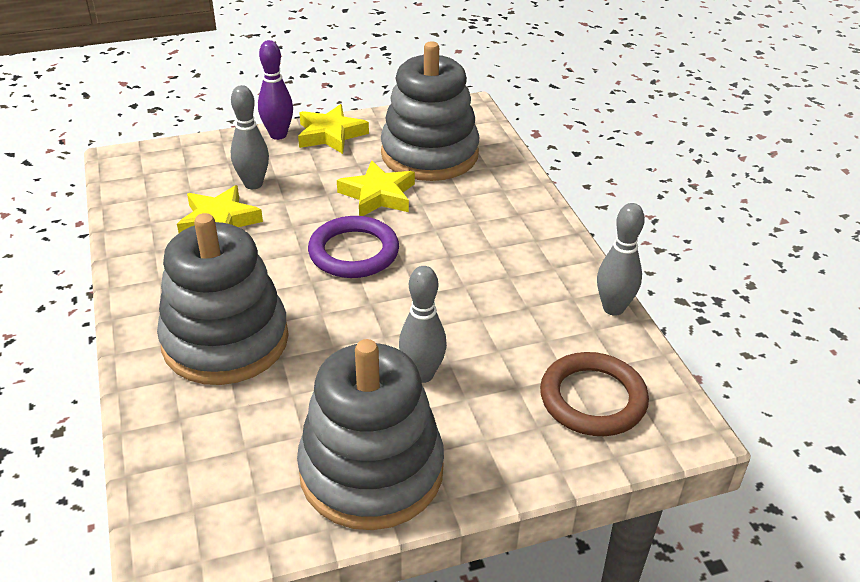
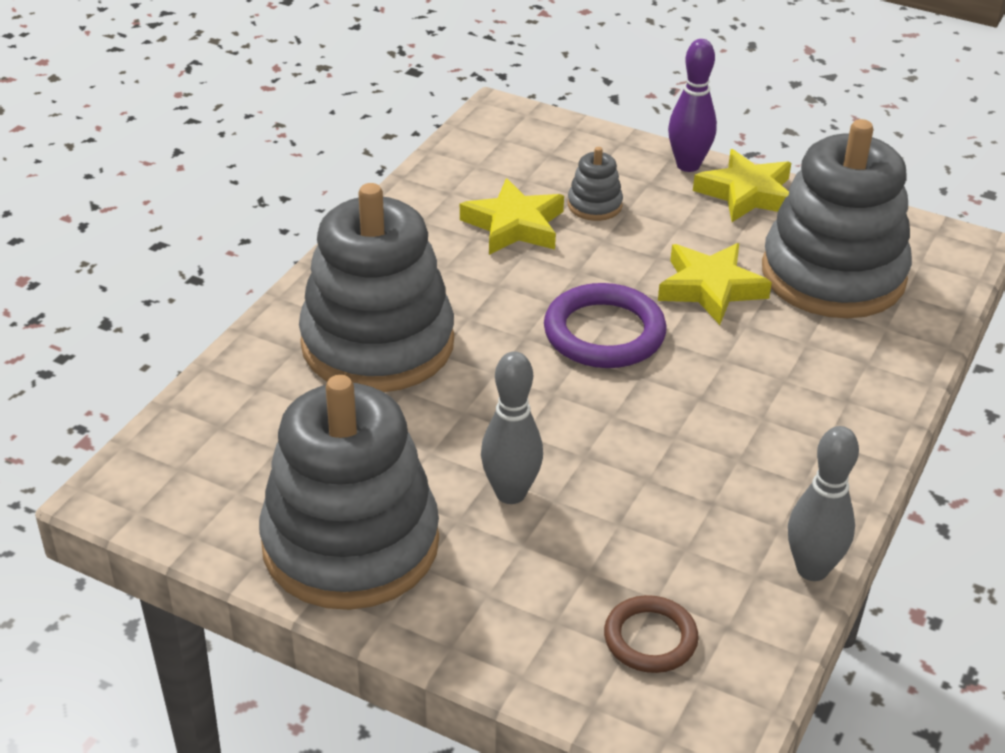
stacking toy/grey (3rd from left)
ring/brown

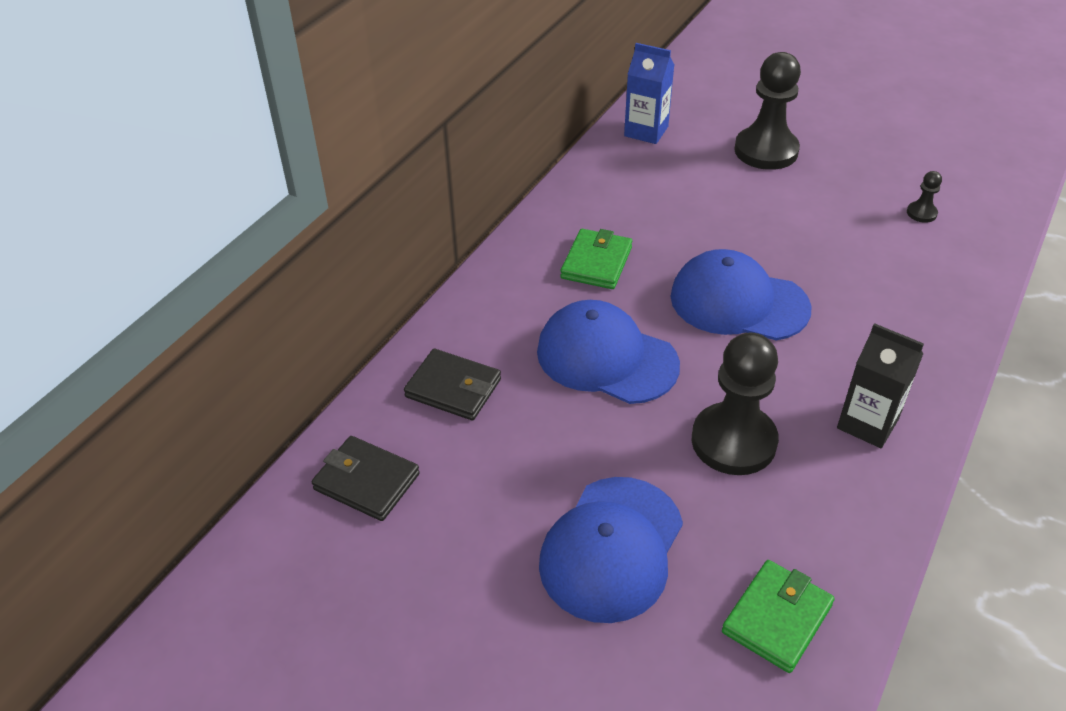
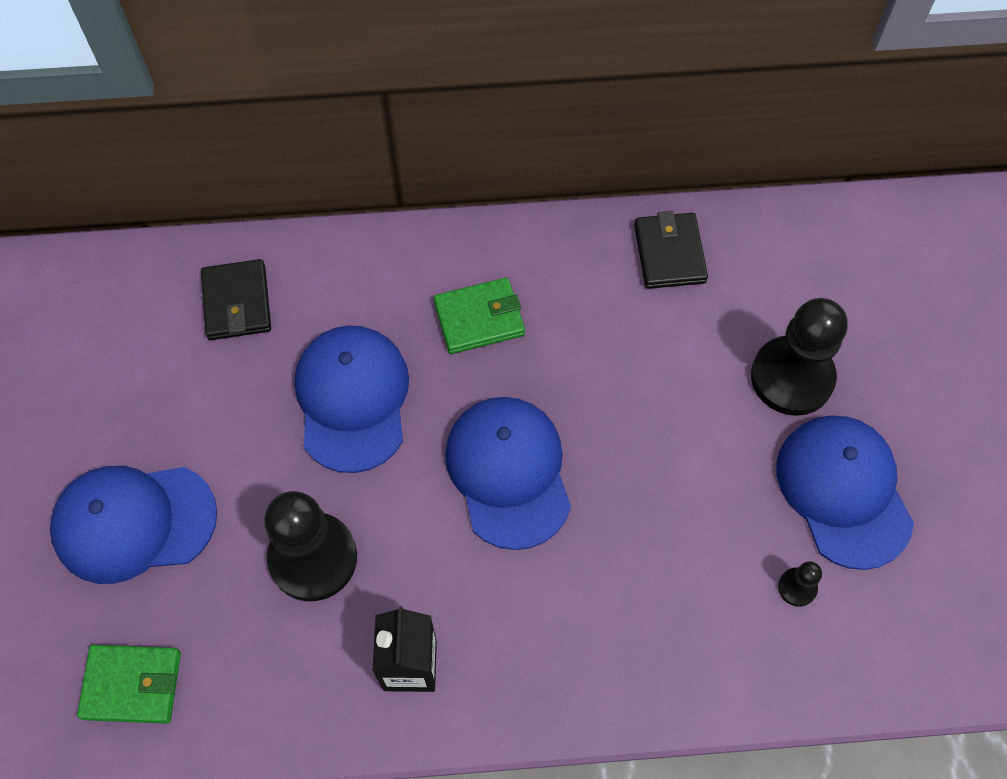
carton/blue
cap/blue (4th from left)
wallet/black (2nd from left)

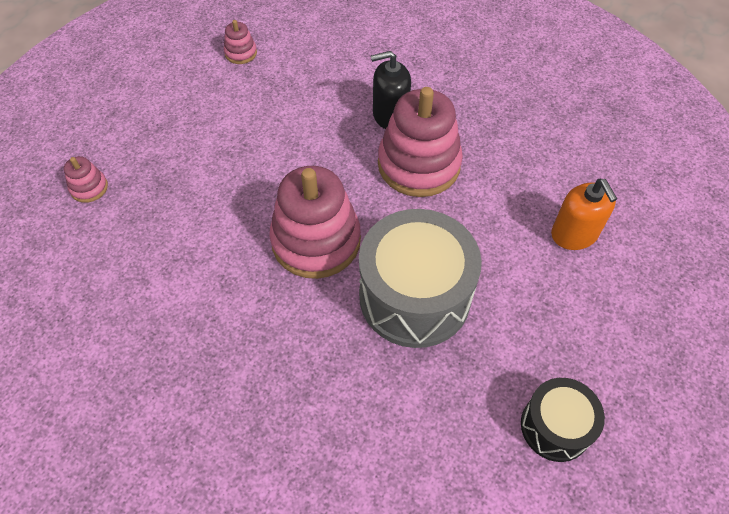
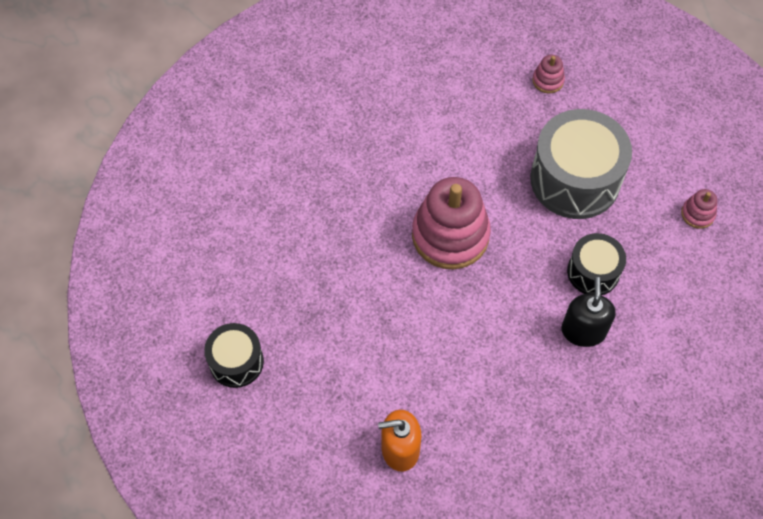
stacking toy/pink (4th from left in the first image)
drum/black (2nd from left)
drum/grey

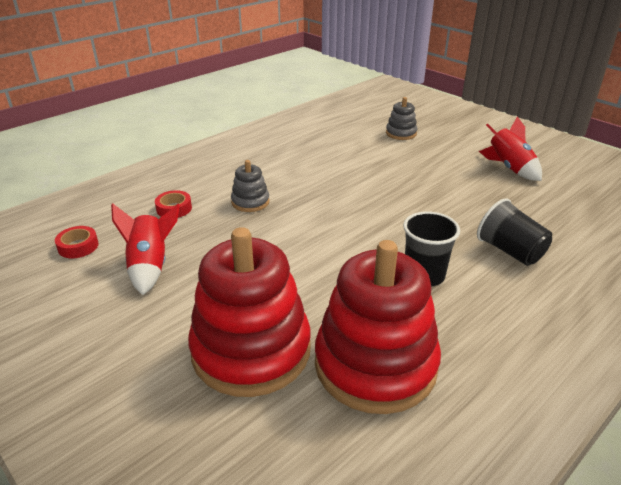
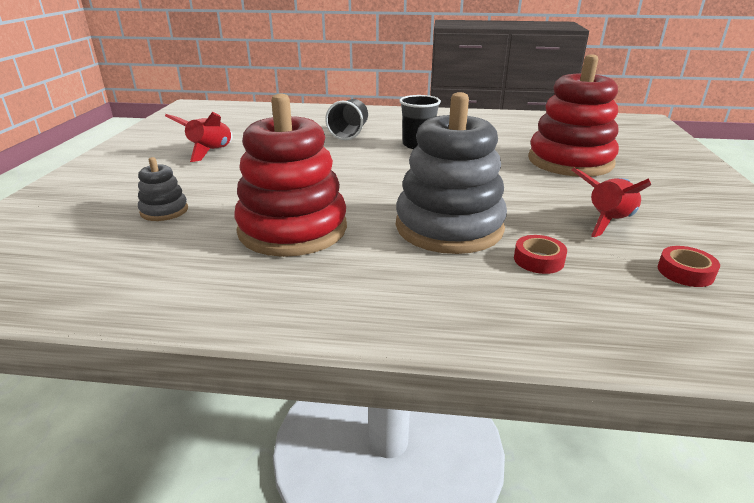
stacking toy/red (1st from left)
stacking toy/grey (2nd from left)

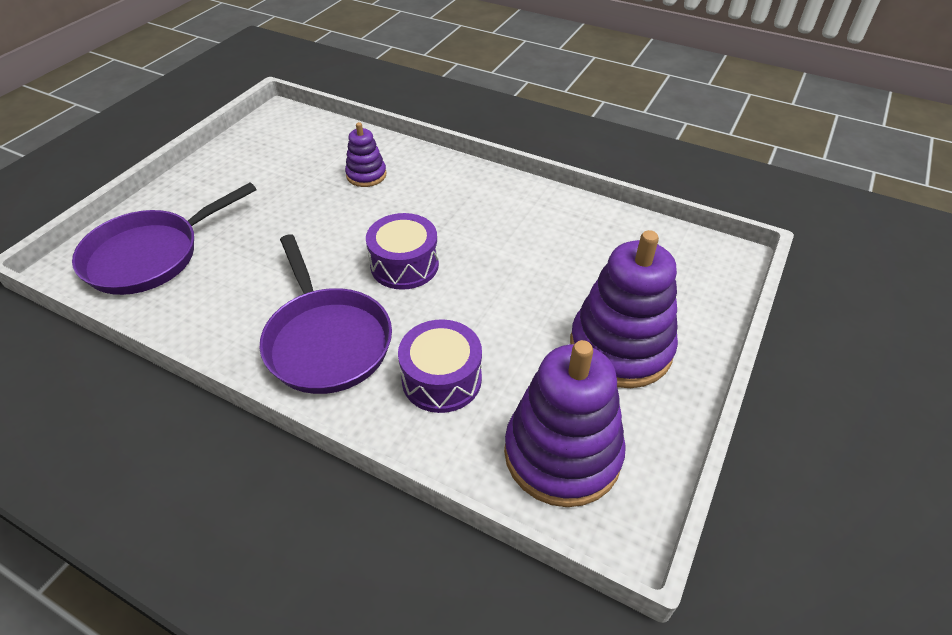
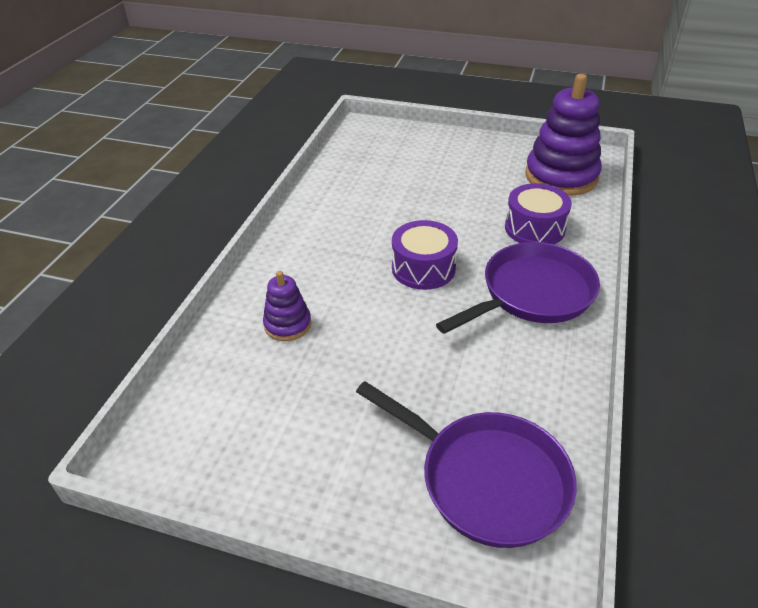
stacking toy/purple (3rd from left in the first image)

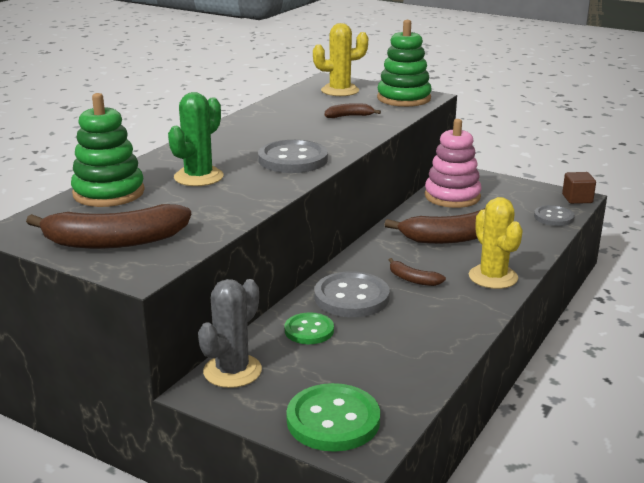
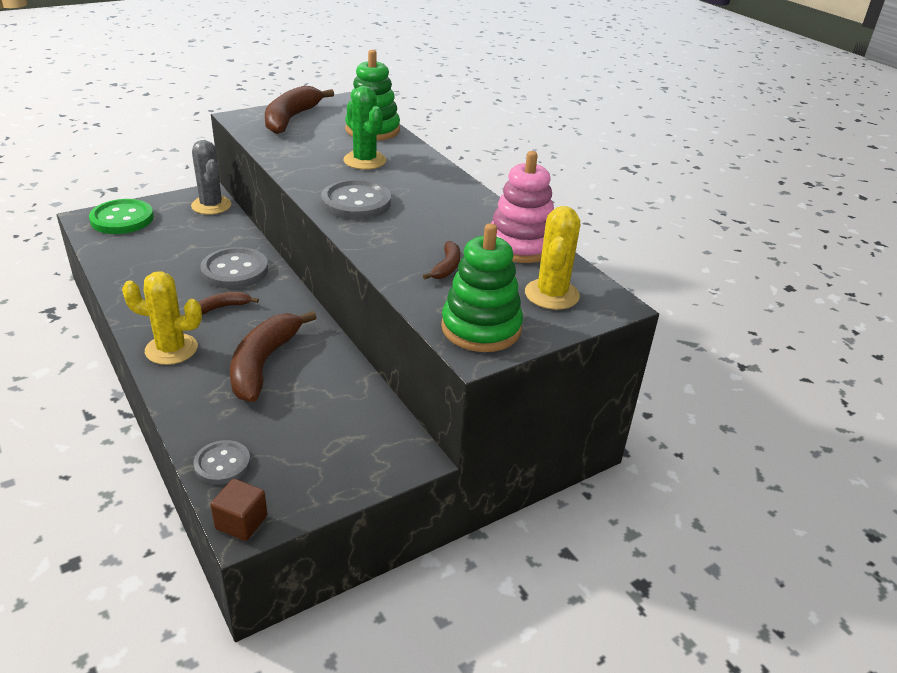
button/green (1st from left in the first image)
stacking toy/pink

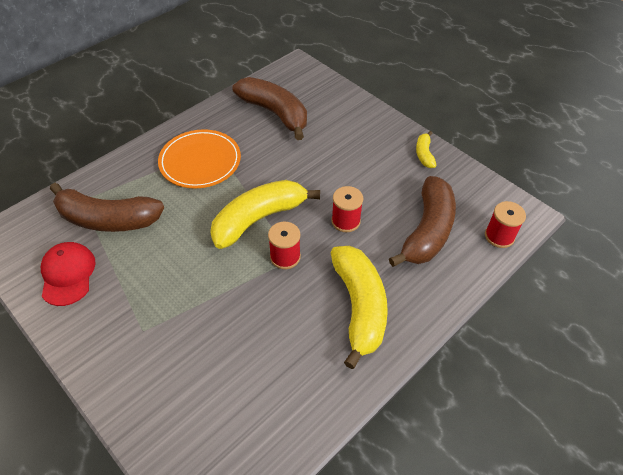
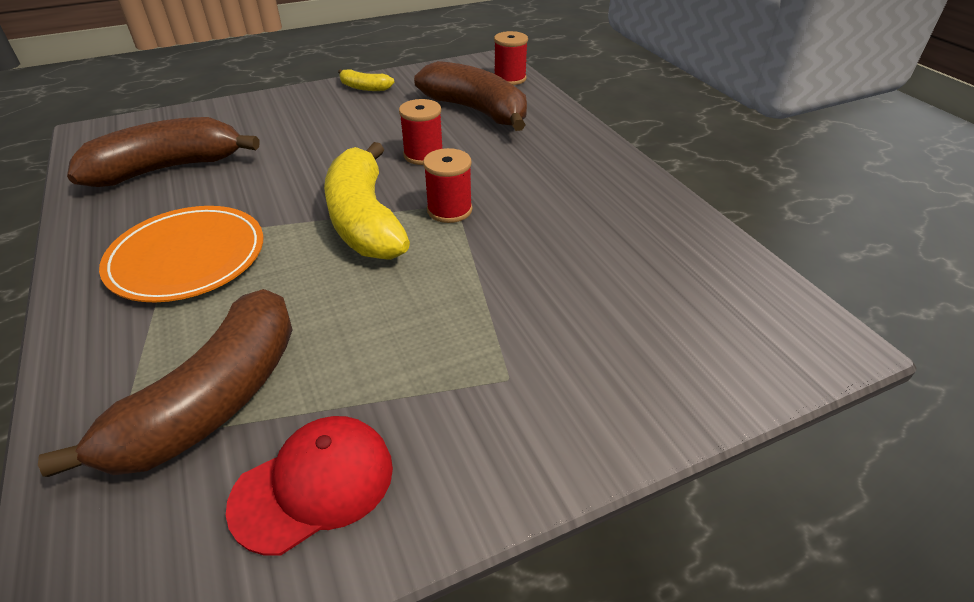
banana/yellow (2nd from left in the first image)
cap/red

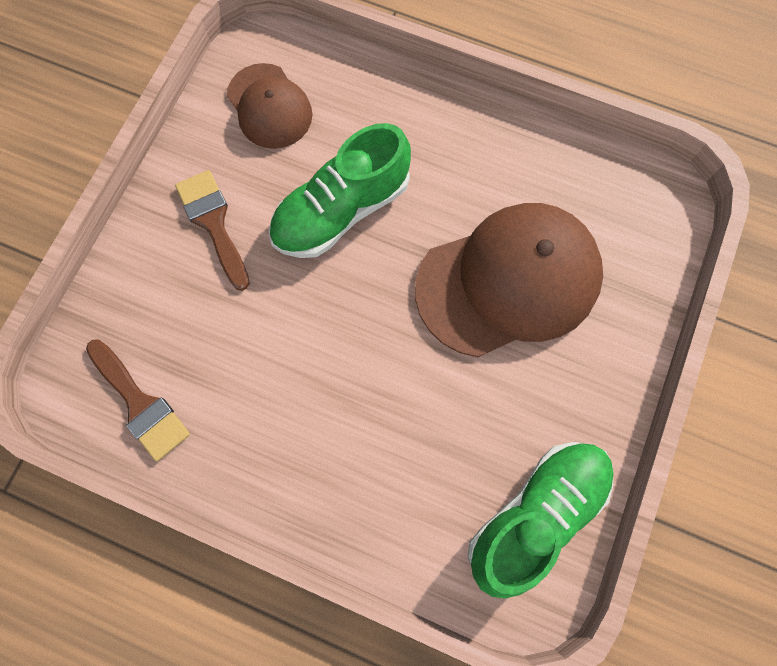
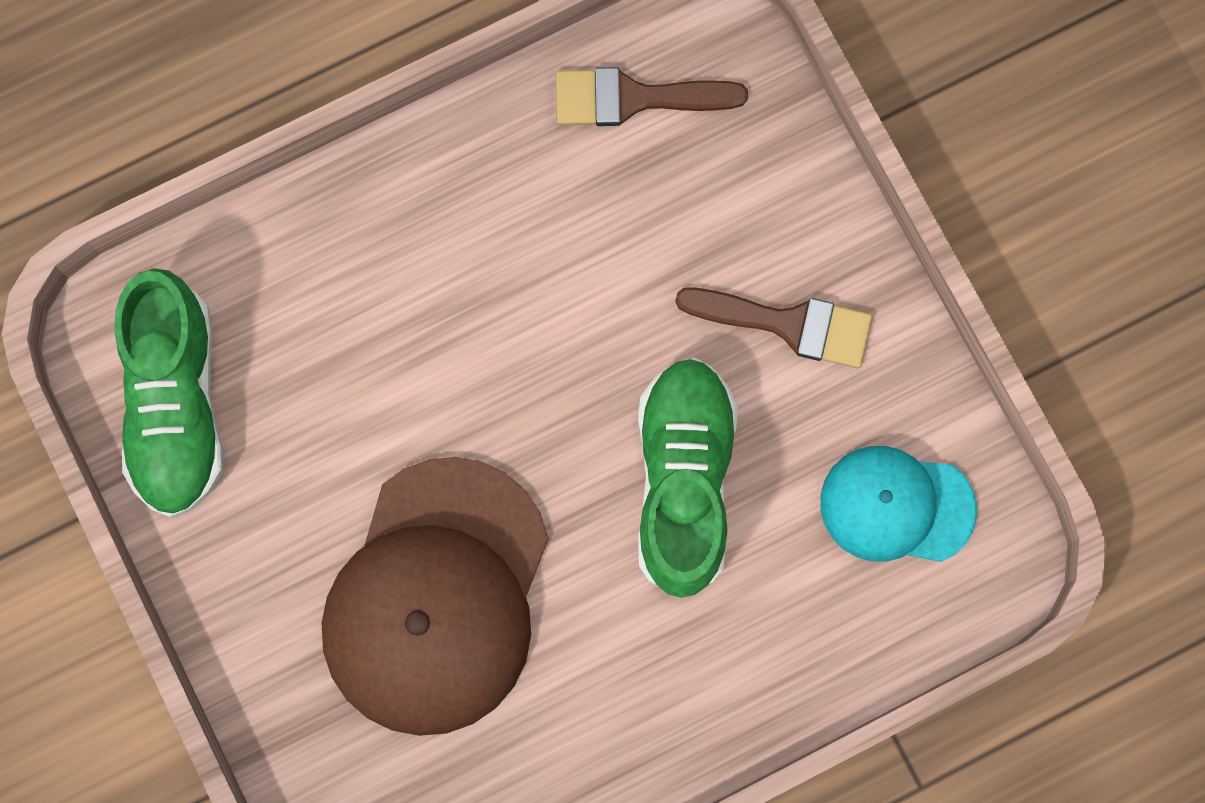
cap/turquoise

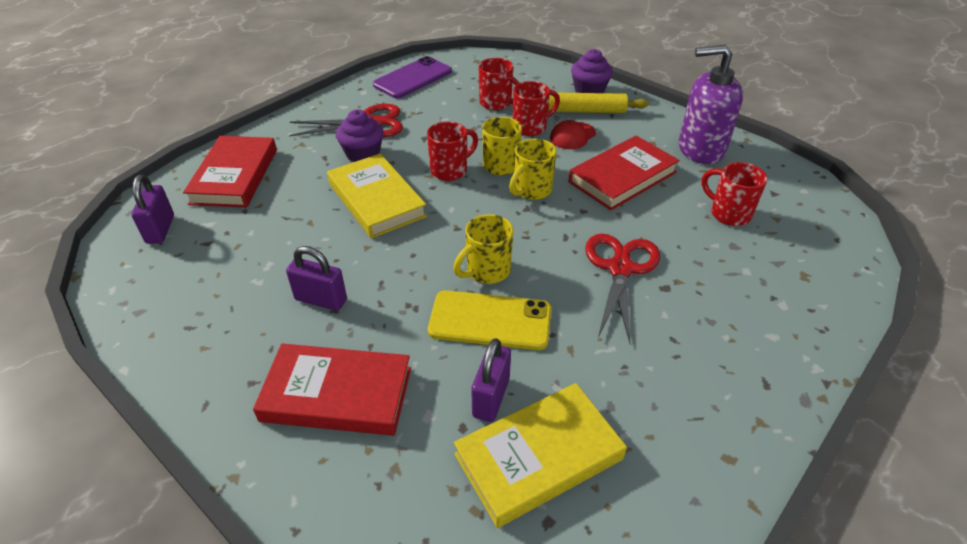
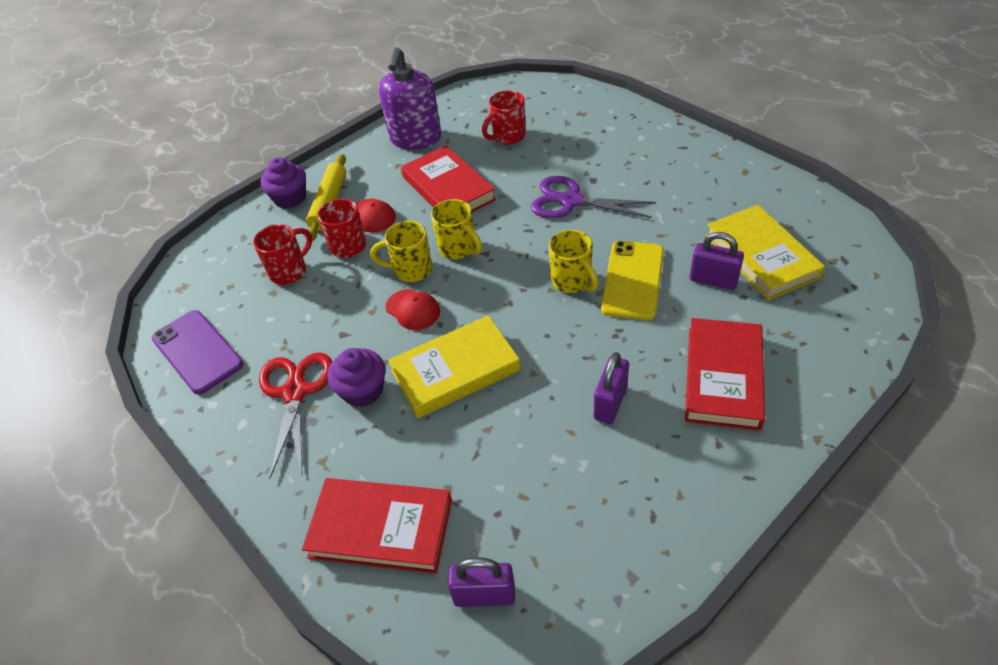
cap/red (2nd from left)
scissors/purple

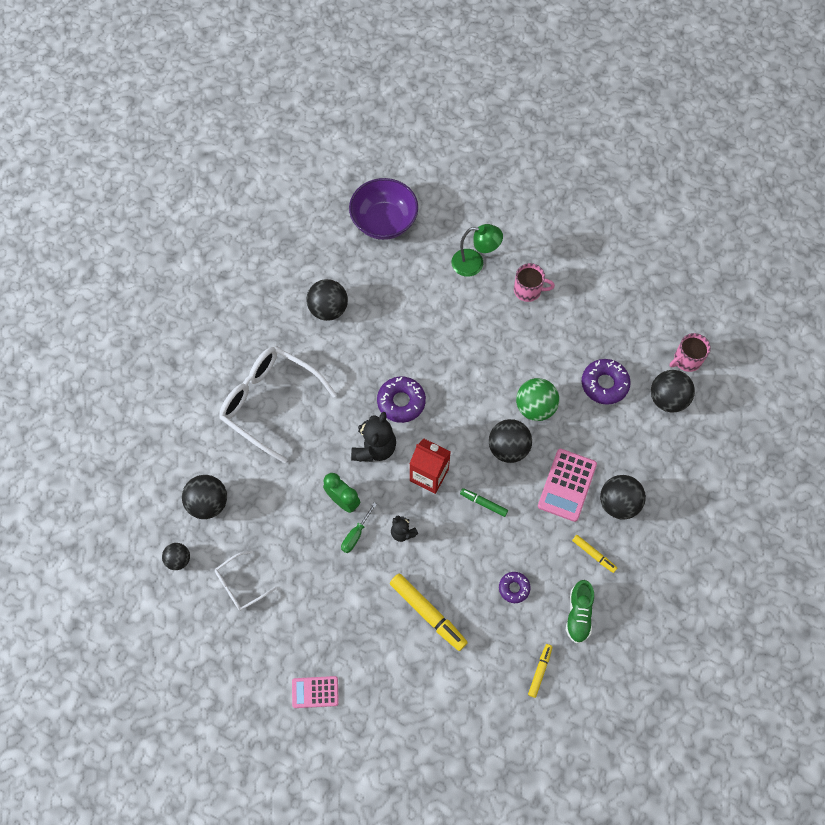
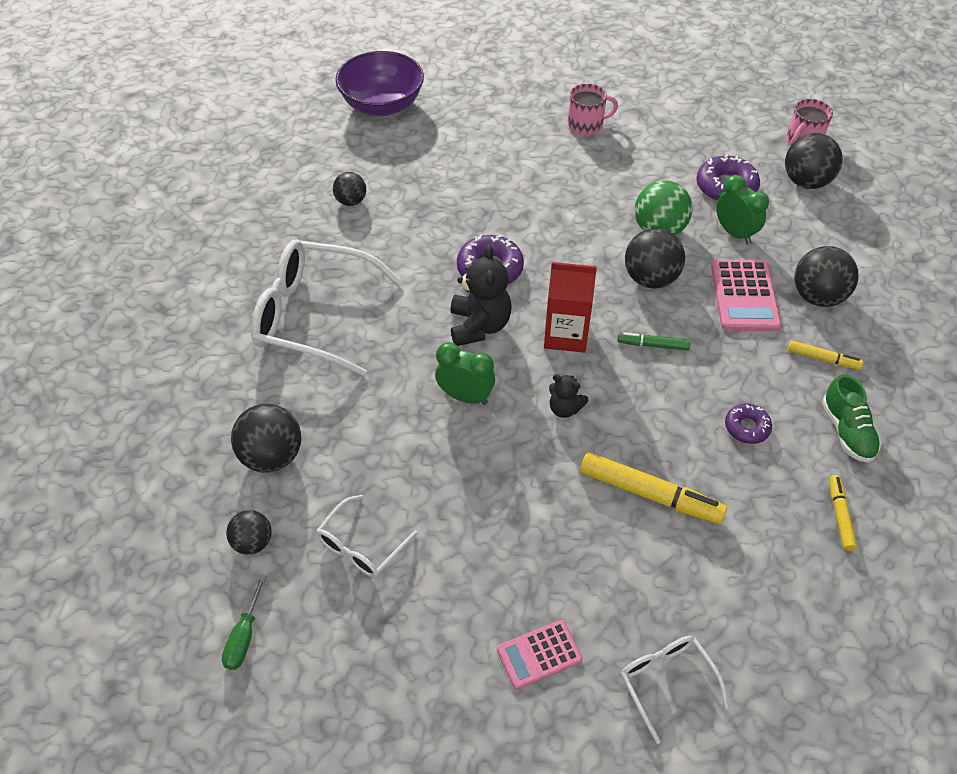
lamp/green
glasses/white (3rd from left)
clock/green (2nd from left)
screwdriver/green
ball/black (3rd from left)

